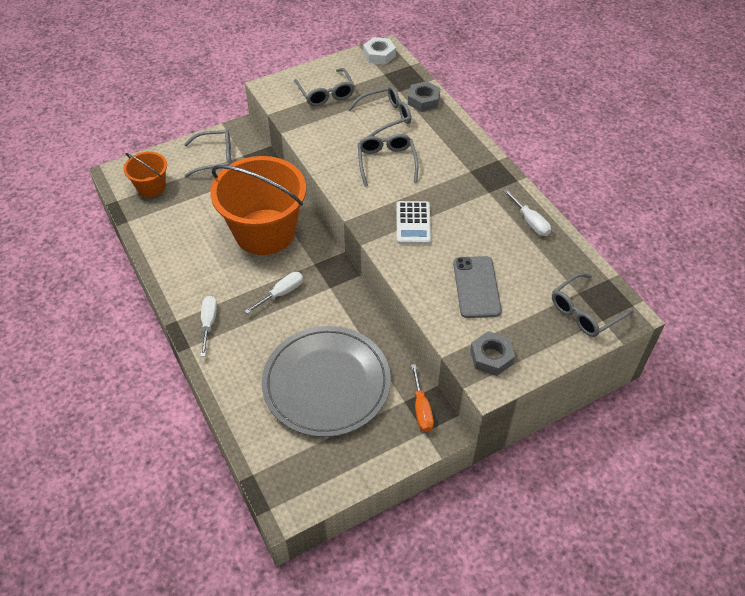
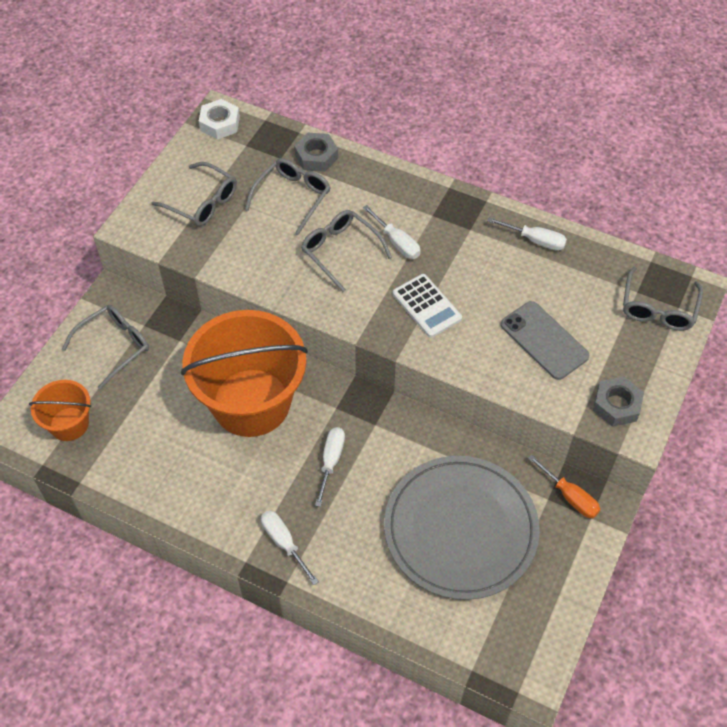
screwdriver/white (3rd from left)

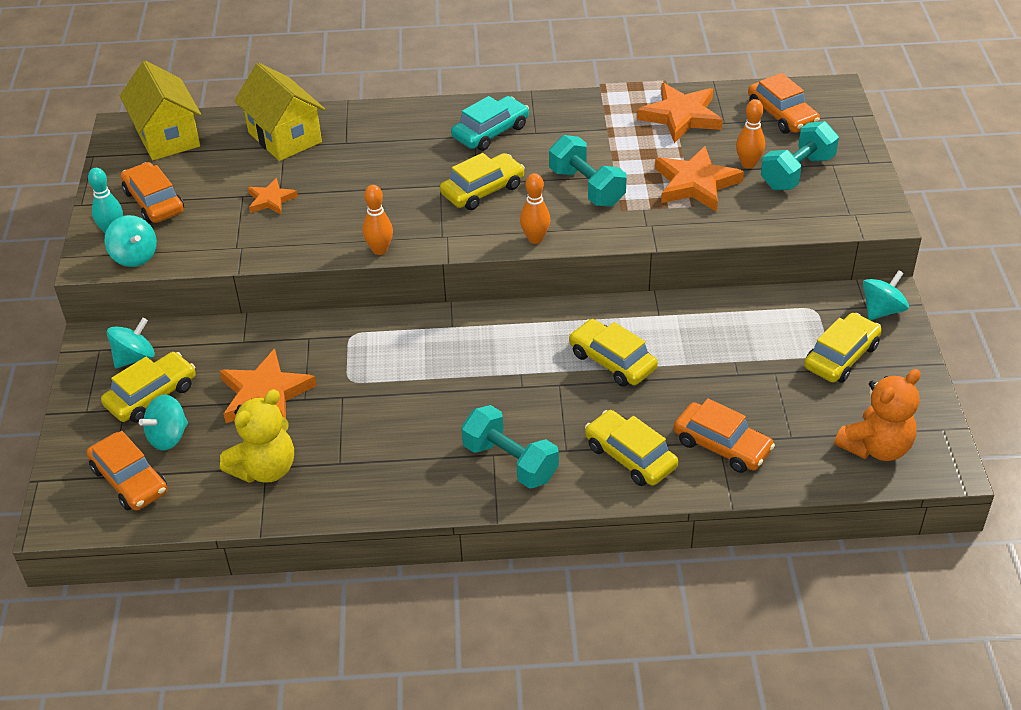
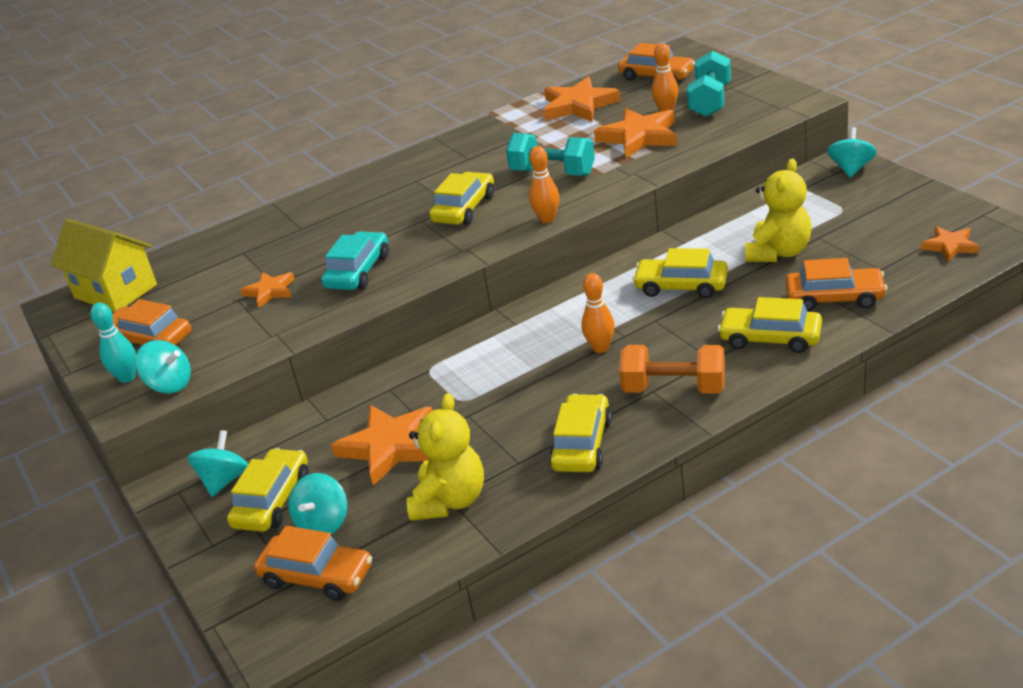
house/yellow (2nd from left in the first image)
teddy bear/yellow (2nd from left)
bowling pin/orange (2nd from left)
car/turquoise
car/yellow (3rd from left)
star/orange (5th from left)
dumbbell/orange

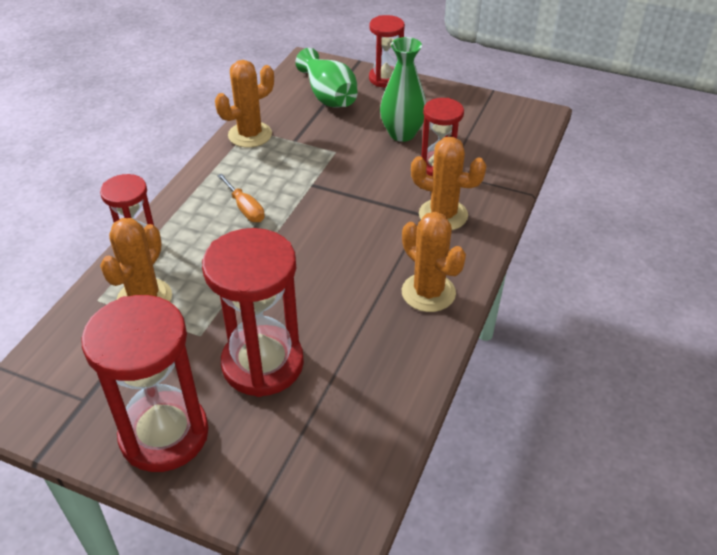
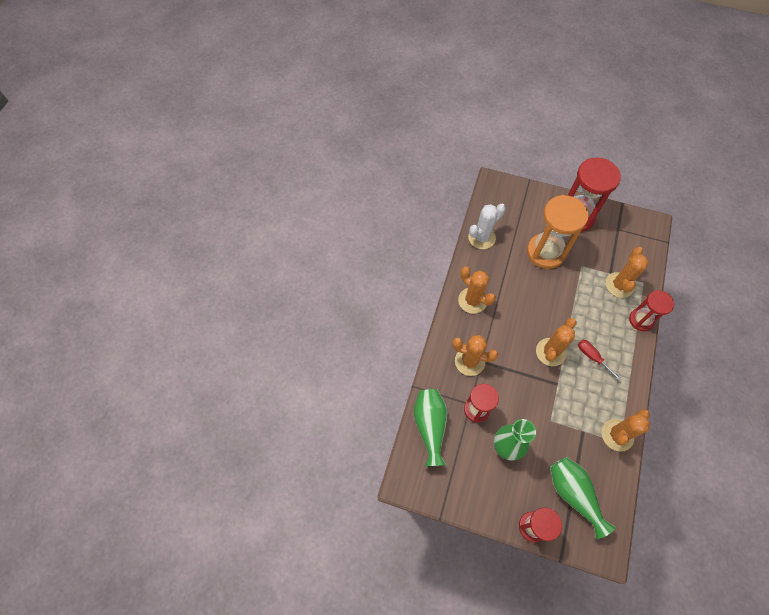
vase/green (1st from left)
cactus/white
cactus/orange (3rd from left)
hourglass/orange
screwdriver/red

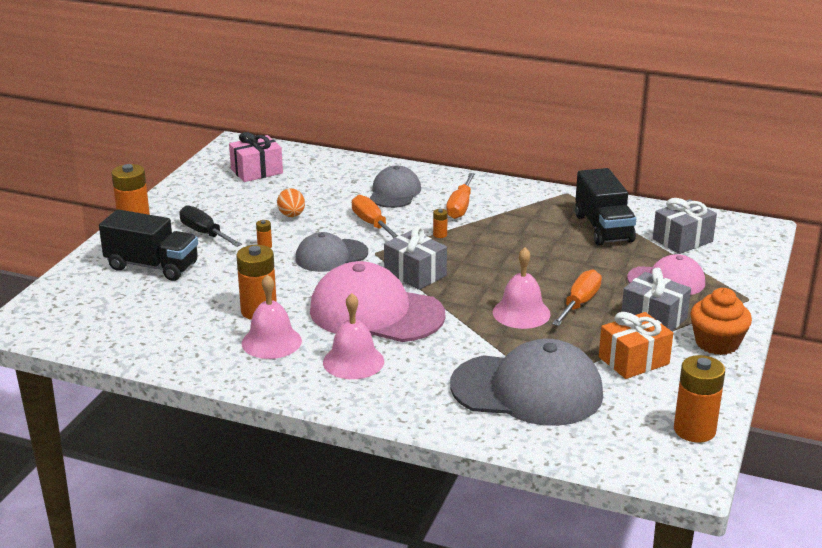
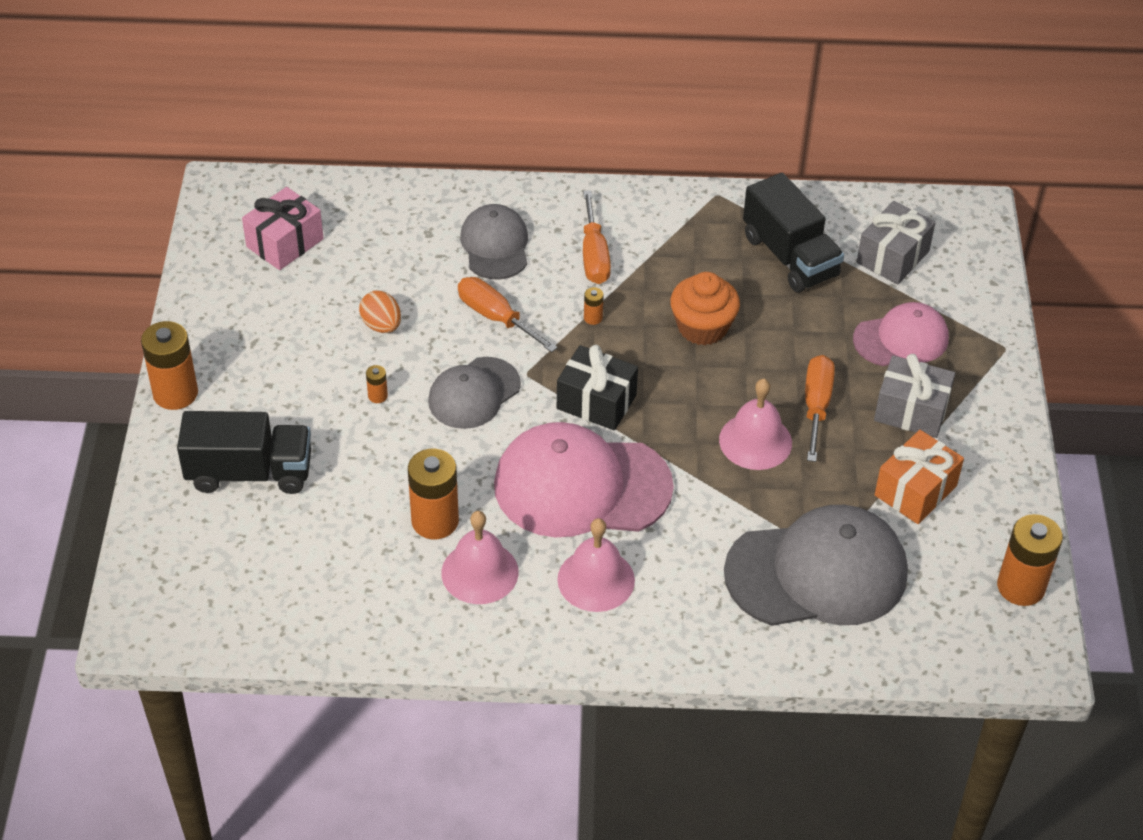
screwdriver/black
cupcake/orange
gift/black

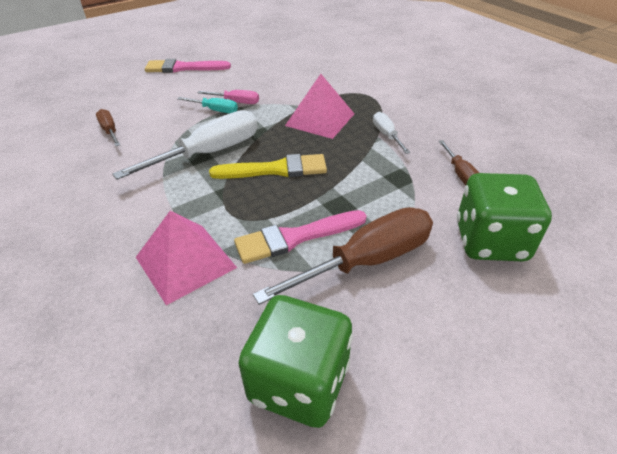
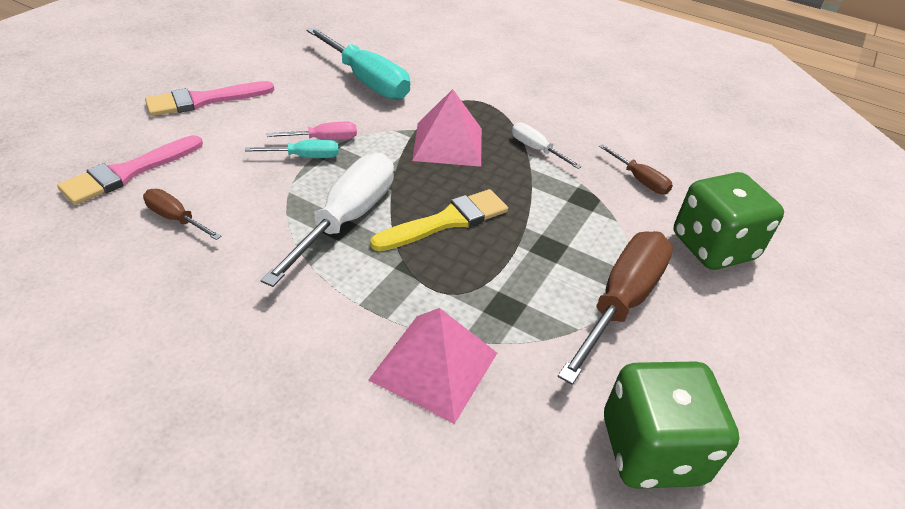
screwdriver/turquoise (2nd from left)
brush/pink (1st from left)

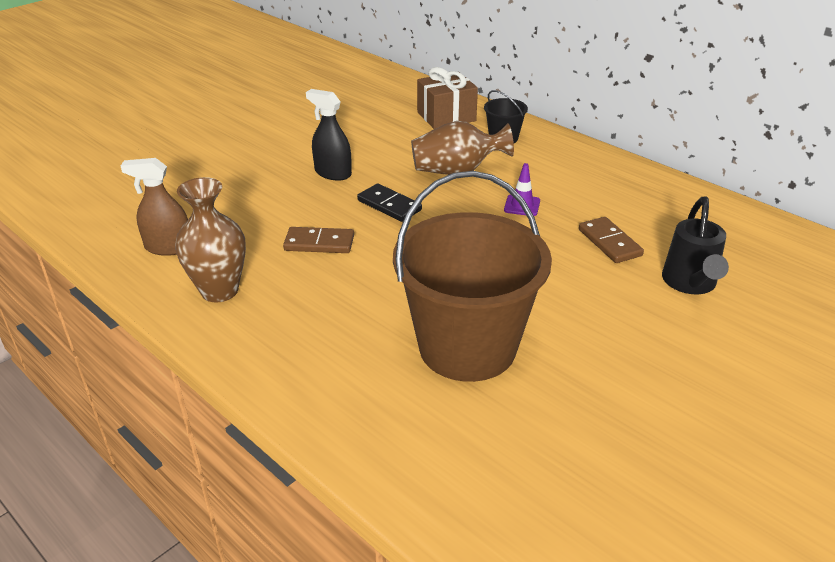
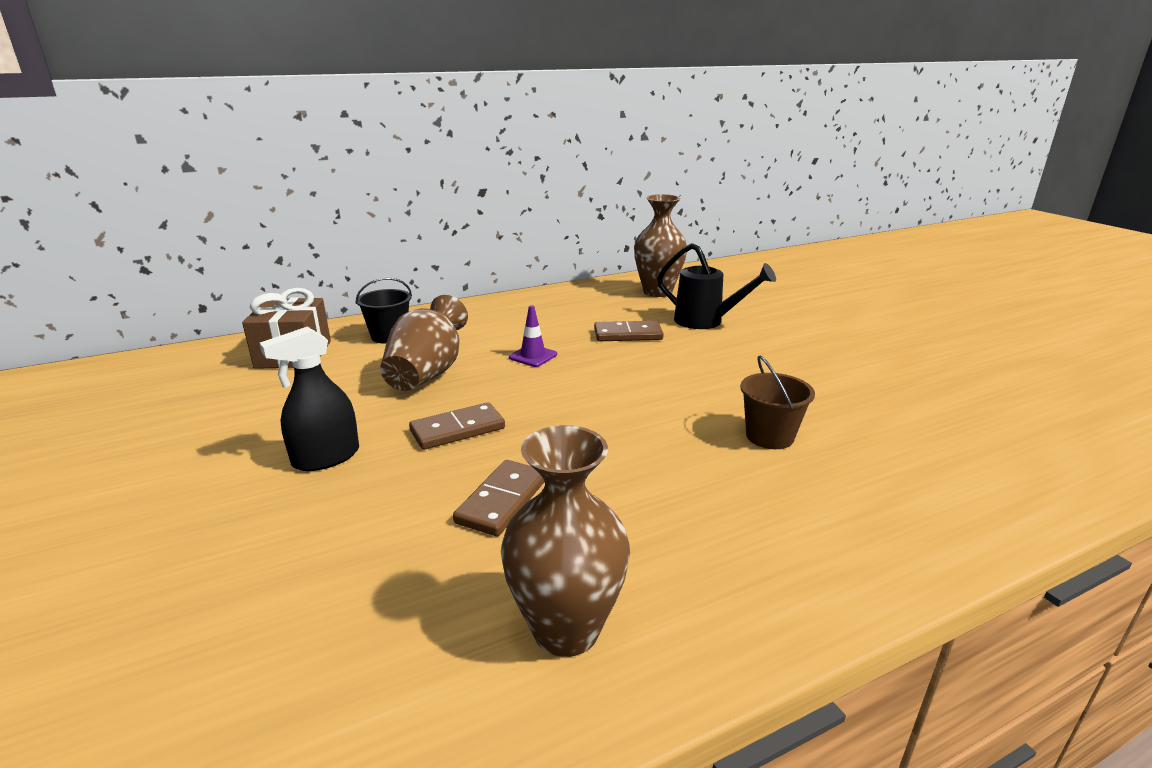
spray bottle/brown
vase/brown (3rd from left)
domino/brown (1st from left)
bucket/brown

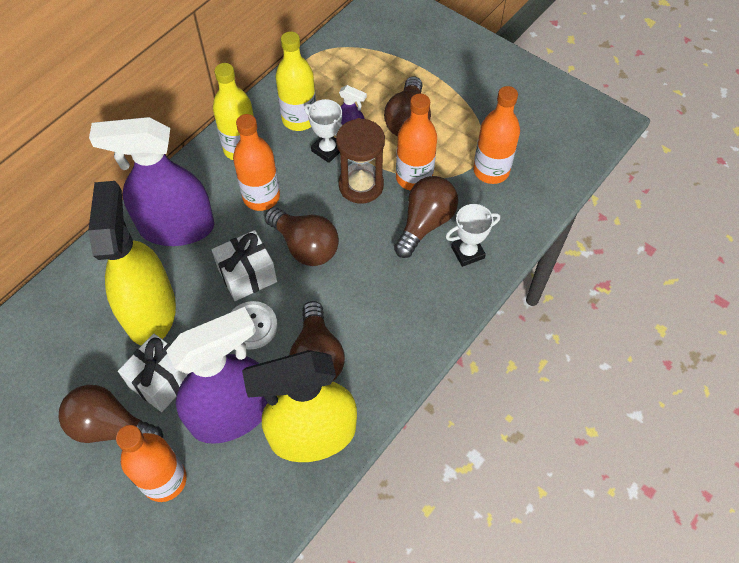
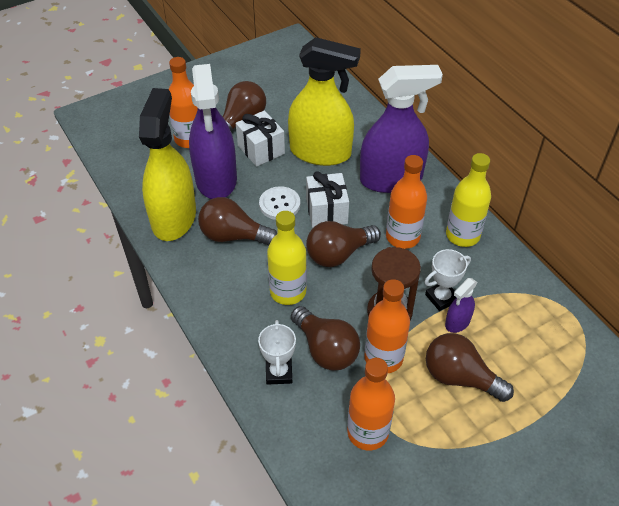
bottle/yellow (1st from left)
spray bottle/purple (2nd from left)

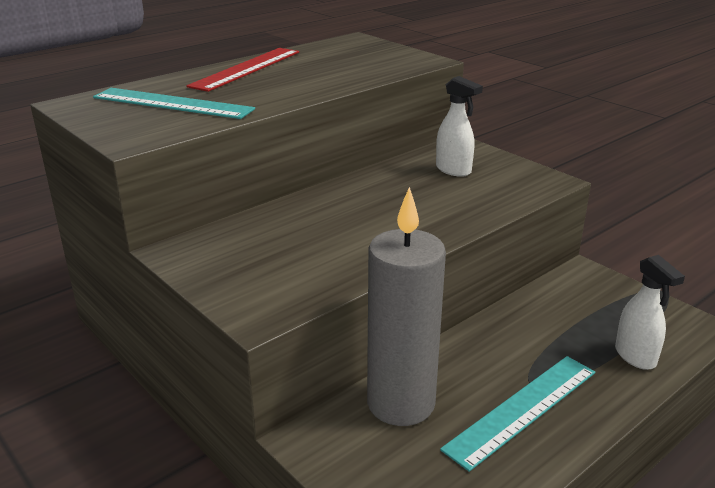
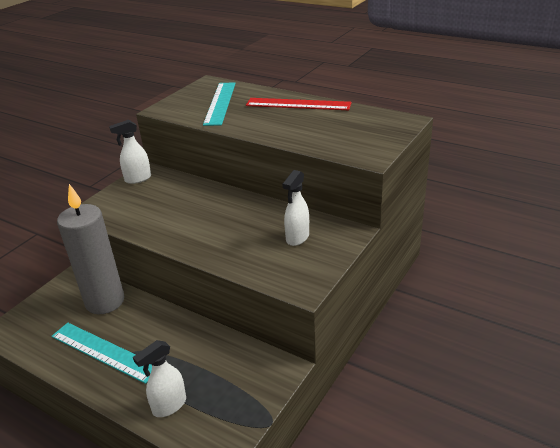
spray bottle/white (1st from left)

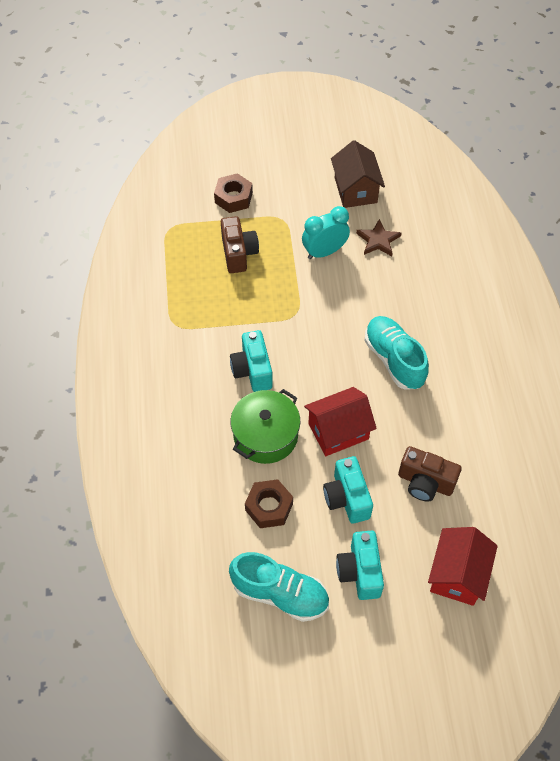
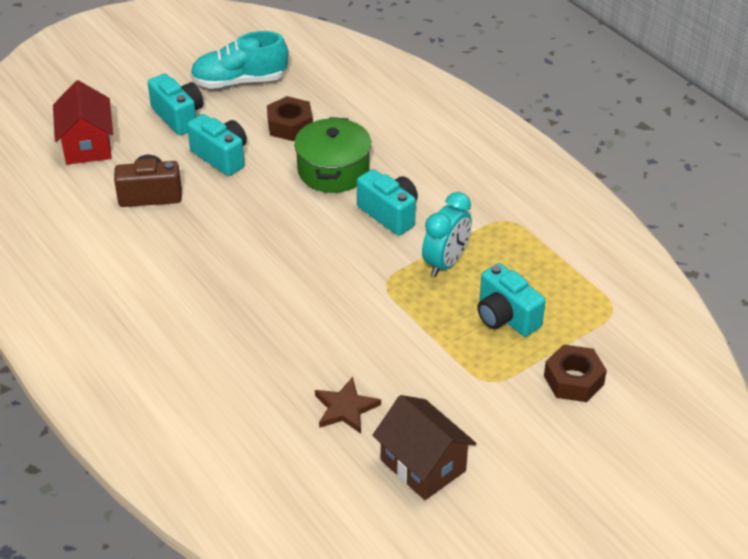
house/red (1st from left in the first image)
shoe/turquoise (2nd from left in the first image)
clock/turquoise
camera/turquoise (4th from left)

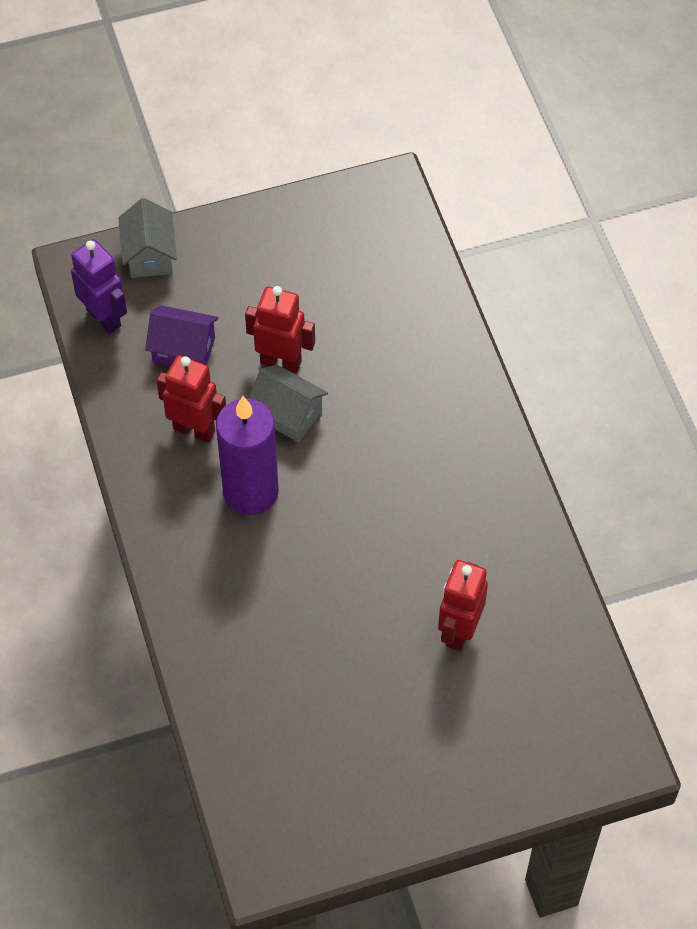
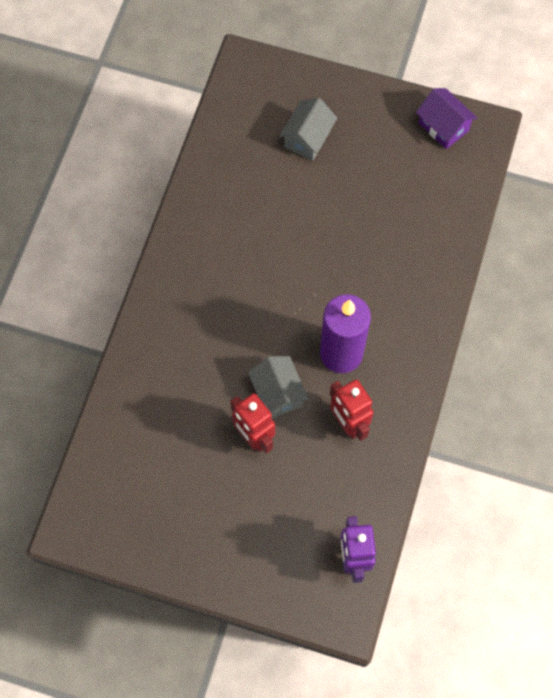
robot/red (3rd from left in the first image)
house/grey (2nd from left)
house/purple

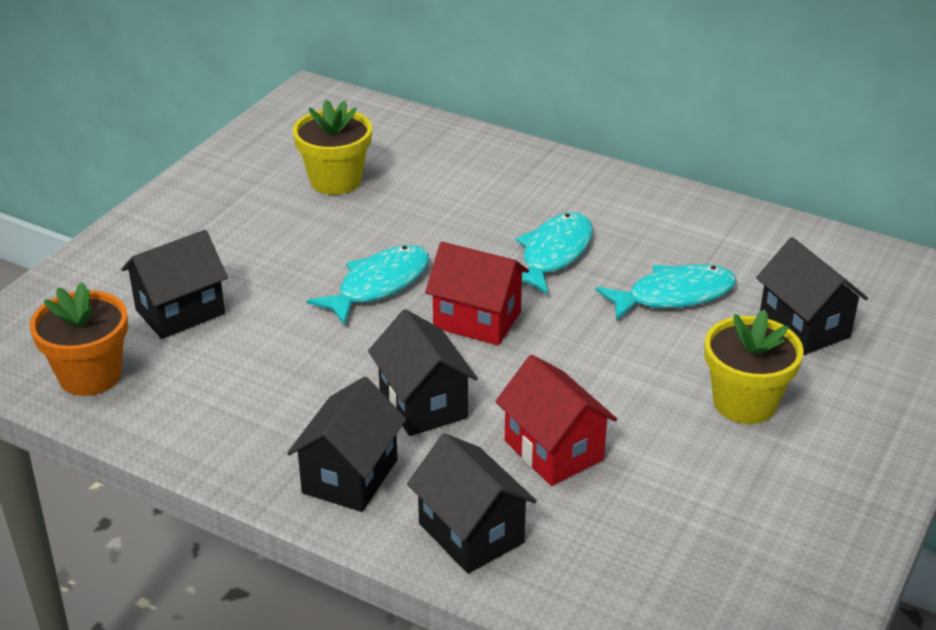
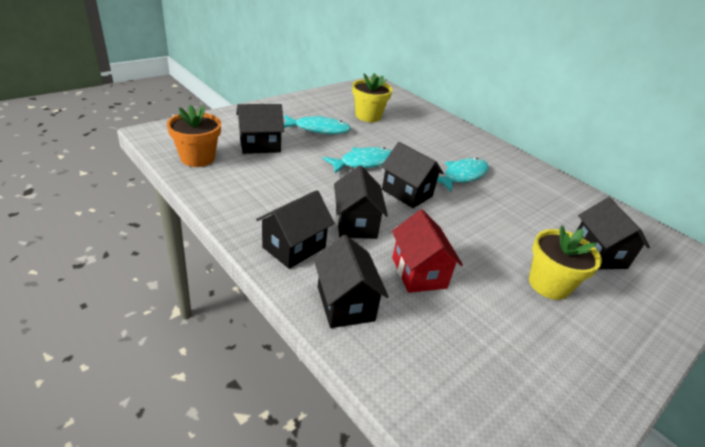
fish/turquoise (1st from left)
house/black (5th from left)

